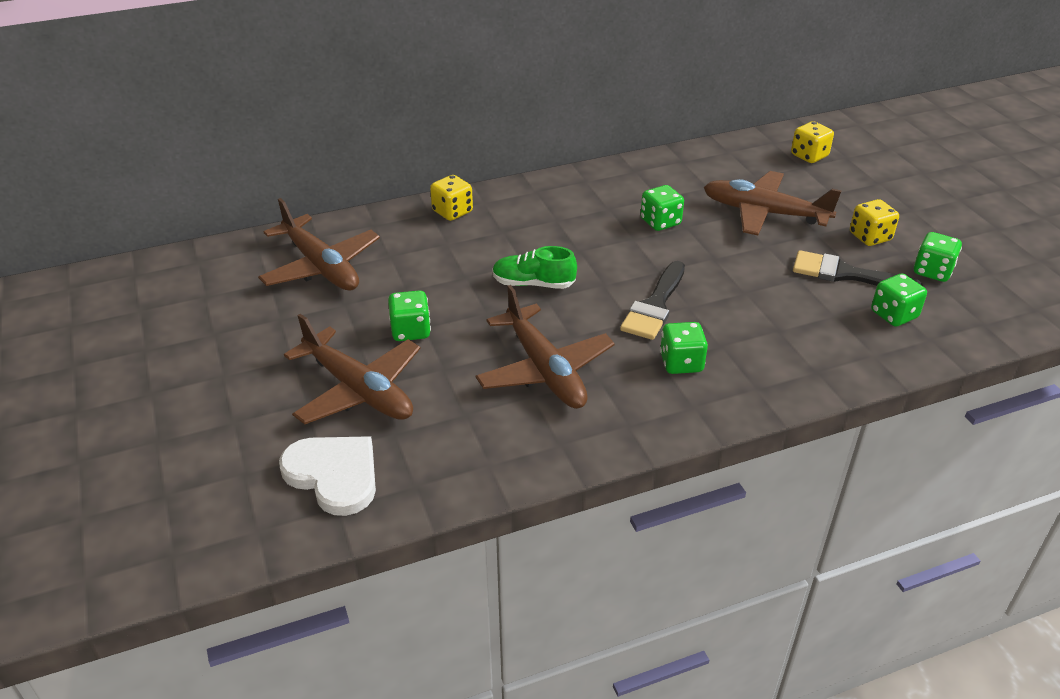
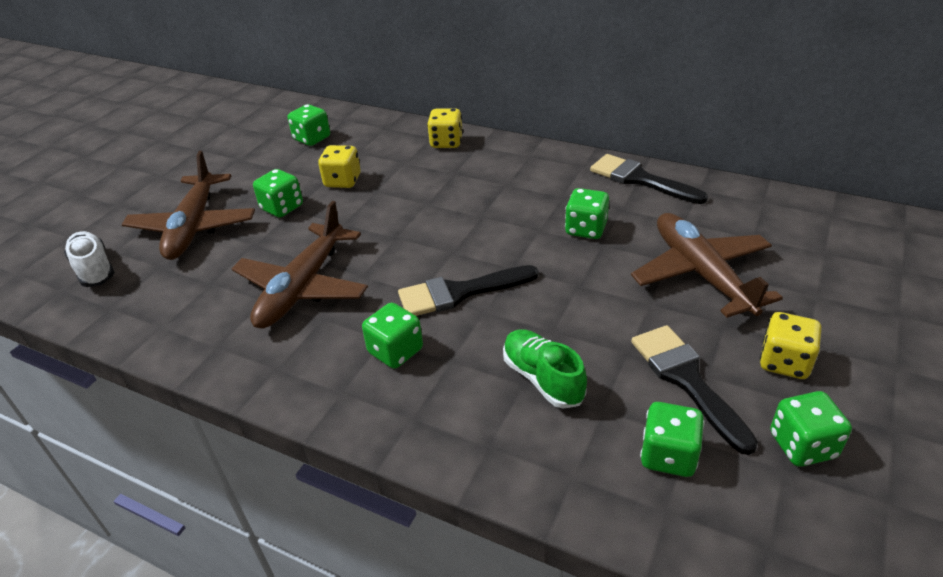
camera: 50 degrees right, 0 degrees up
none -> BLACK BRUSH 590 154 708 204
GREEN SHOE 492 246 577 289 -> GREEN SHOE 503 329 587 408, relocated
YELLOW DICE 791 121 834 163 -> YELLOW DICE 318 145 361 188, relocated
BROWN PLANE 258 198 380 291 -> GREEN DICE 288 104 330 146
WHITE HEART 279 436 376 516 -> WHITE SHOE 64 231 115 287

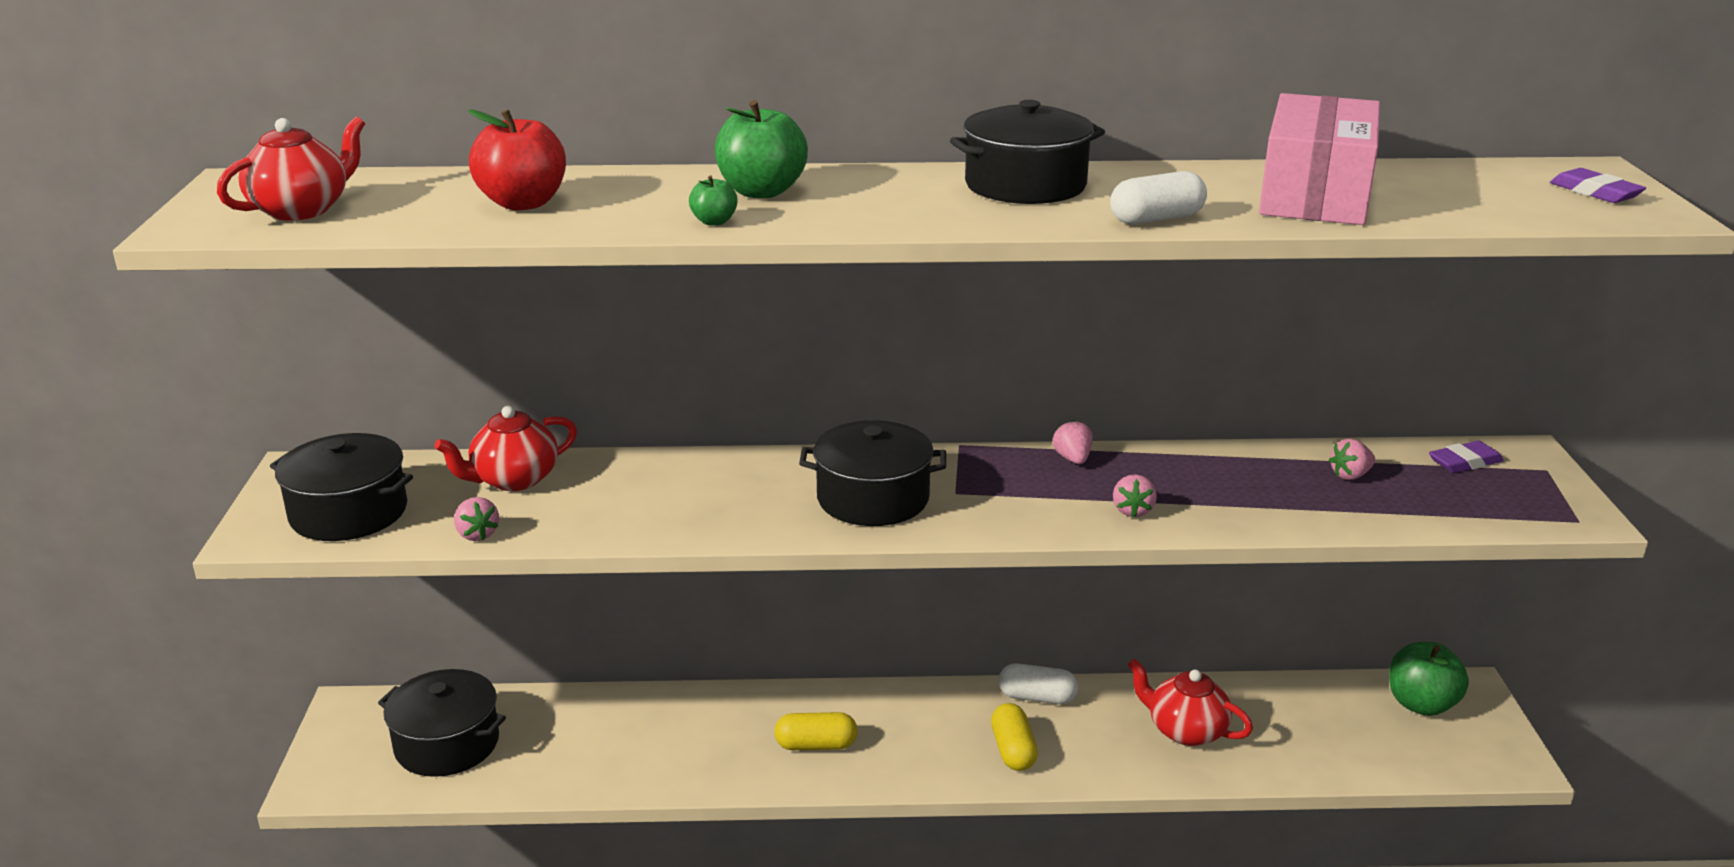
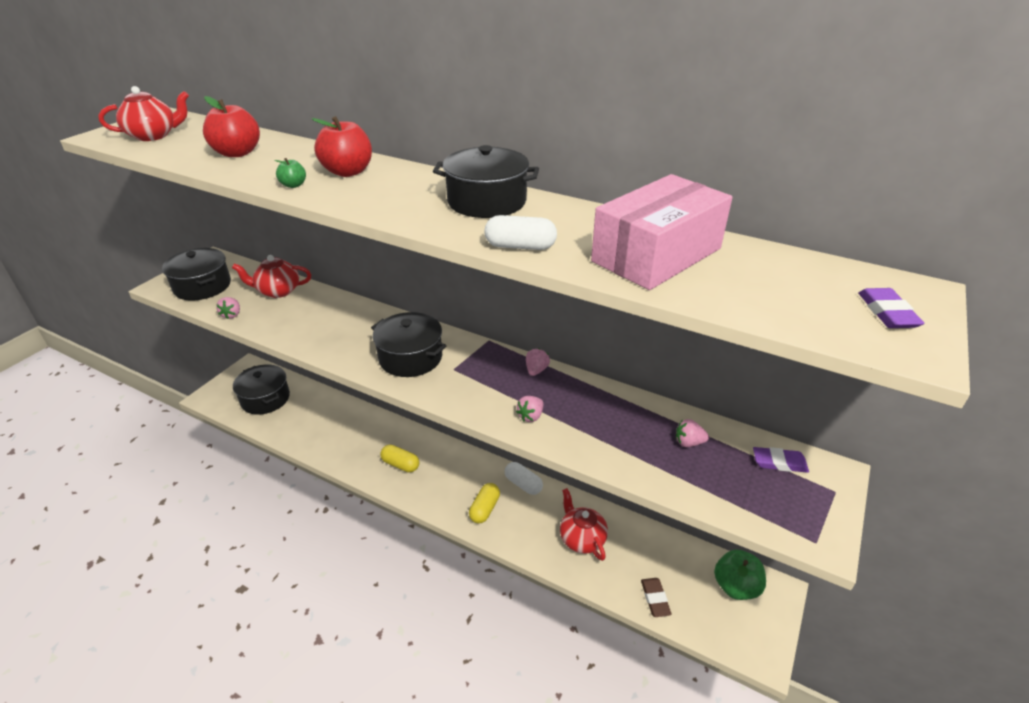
camera: 30 degrees right, 10 degrees up
none -> BROWN ERASER 641 578 672 617
GREEN APPLE 715 100 808 198 -> RED APPLE 312 116 372 177

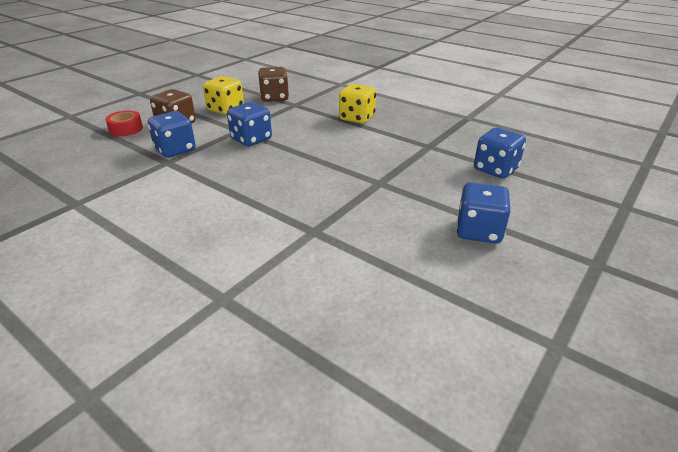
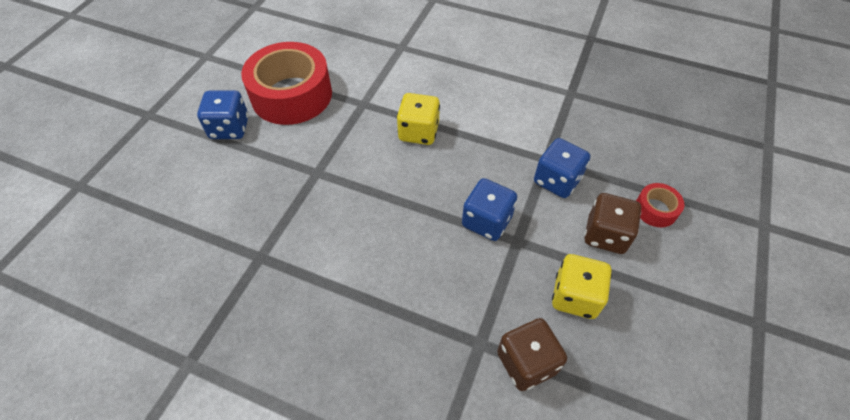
camera: 165 degrees right, 20 degrees up
BLUE DICE 474 128 526 178 -> none
none -> RED TAPE 241 42 332 125
YELLOW DICE 339 84 376 124 -> YELLOW DICE 397 93 440 145, relocated

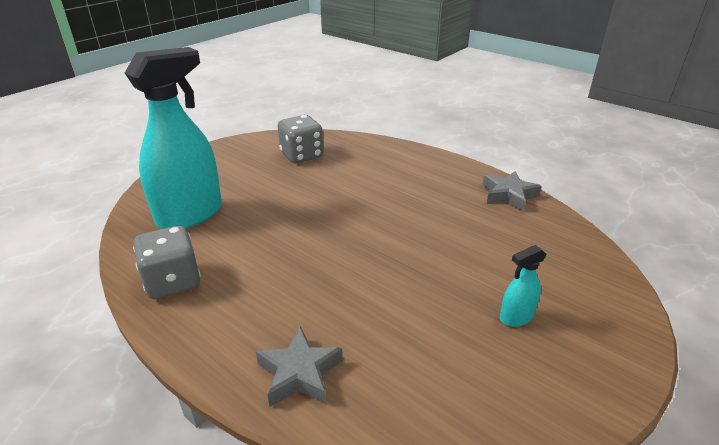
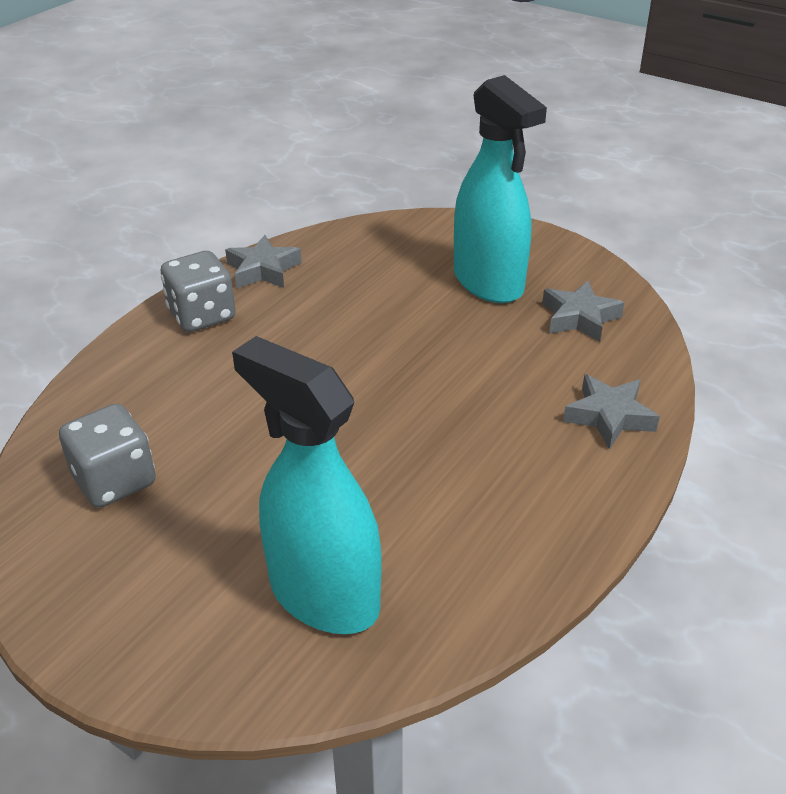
camera: 95 degrees left, 5 degrees up
none -> GREY STAR 542 281 625 342
GREY DICE 133 226 201 299 -> GREY DICE 161 251 236 332, relocated
TURQUOISE SPRAY BOTTLE 500 245 546 327 -> TURQUOISE SPRAY BOTTLE 454 75 547 303, x2.35

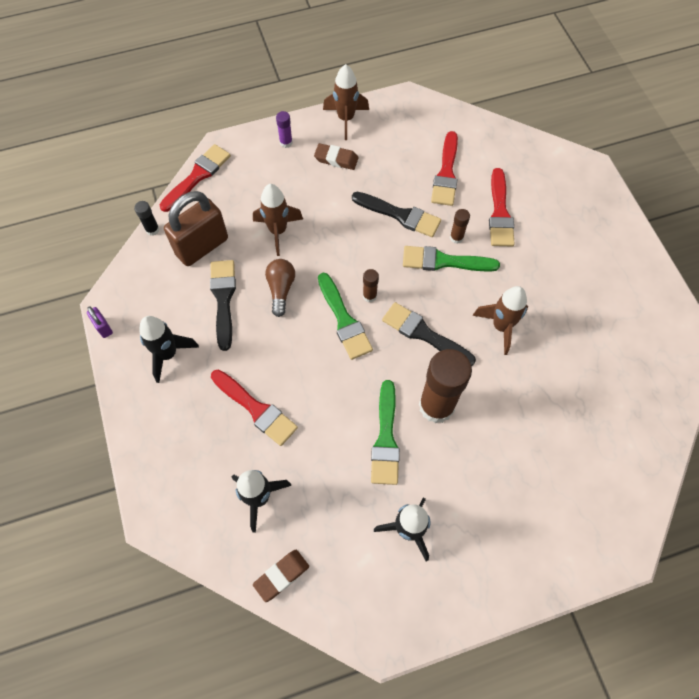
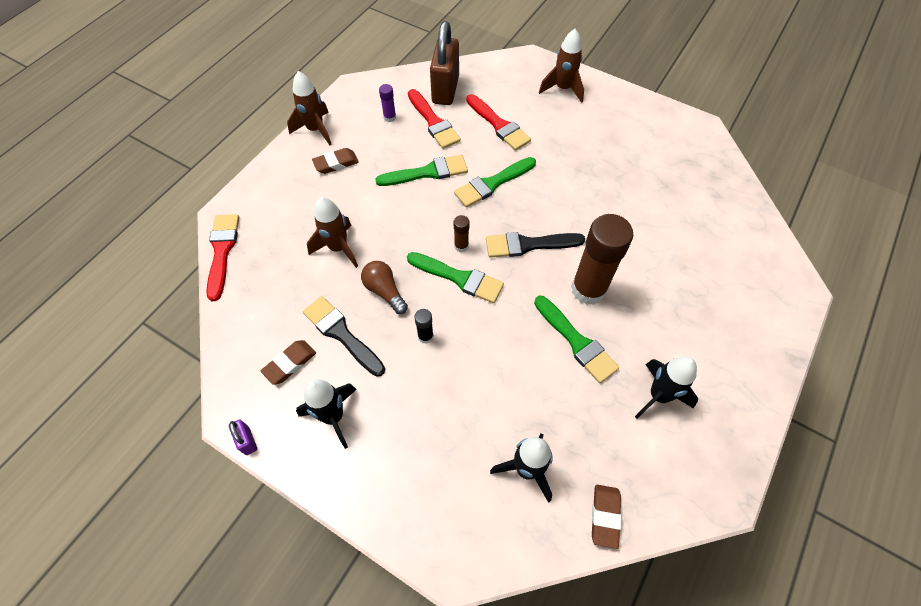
camera: 40 degrees left, 5 degrees down
RED BRUSH 211 370 298 446 -> none
BROWN GLUE STICK 450 209 470 244 -> none
none -> BROWN ERASER 261 340 316 385
BLACK GLUE STICK 134 201 159 236 -> BLACK GLUE STICK 414 309 434 344, relocated
BROWN PADLOCK 164 191 228 266 -> BROWN PADLOCK 430 21 459 105, relocated
PURPLE GLUE STICK 276 111 293 148 -> PURPLE GLUE STICK 379 84 396 122, relocated
BROWN ROCKET 473 286 528 355 -> BROWN ROCKET 539 29 584 103, relocated
BLACK BRUSH 352 192 441 237 -> GREEN BRUSH 376 155 468 186
PURPLE PADLOCK 87 307 113 338 -> PURPLE PADLOCK 229 419 257 455, 45 degrees clockwise

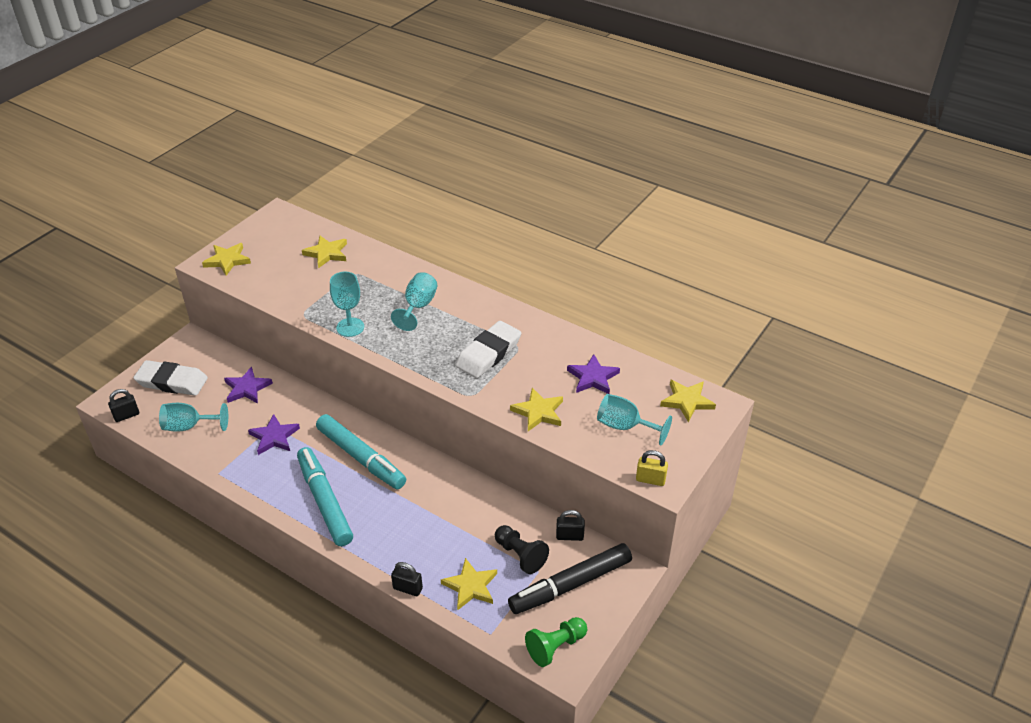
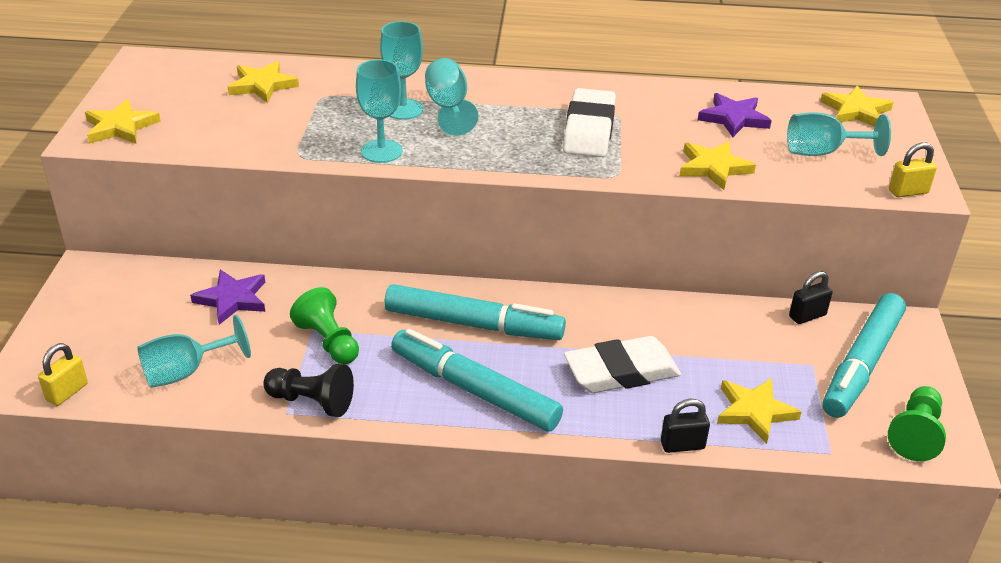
camera: 30 degrees left, 5 degrees down
none -> TURQUOISE GOBLET 380 21 423 120
WHITE ERASER 133 360 208 396 -> WHITE ERASER 564 336 681 393, relocated
BLACK PAWN 495 525 549 574 -> BLACK PAWN 264 364 354 417, relocated
PURPLE STAR 248 414 300 455 -> GREEN PAWN 290 287 359 364
BLACK PADLOCK 108 389 139 422 -> YELLOW PADLOCK 38 343 88 406
BLACK MARKER 508 543 632 614 -> TURQUOISE MARKER 822 293 906 418

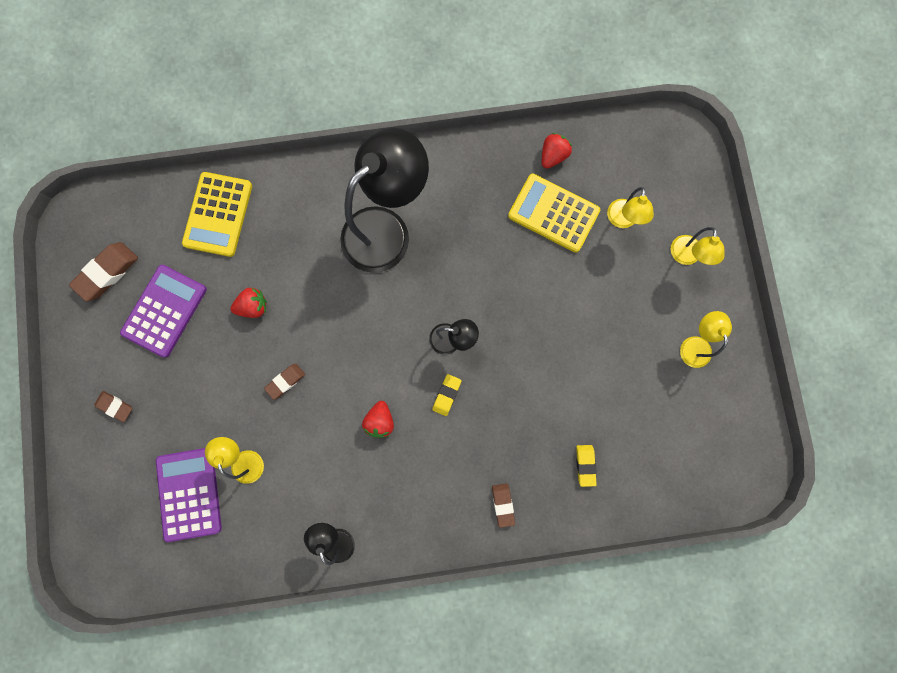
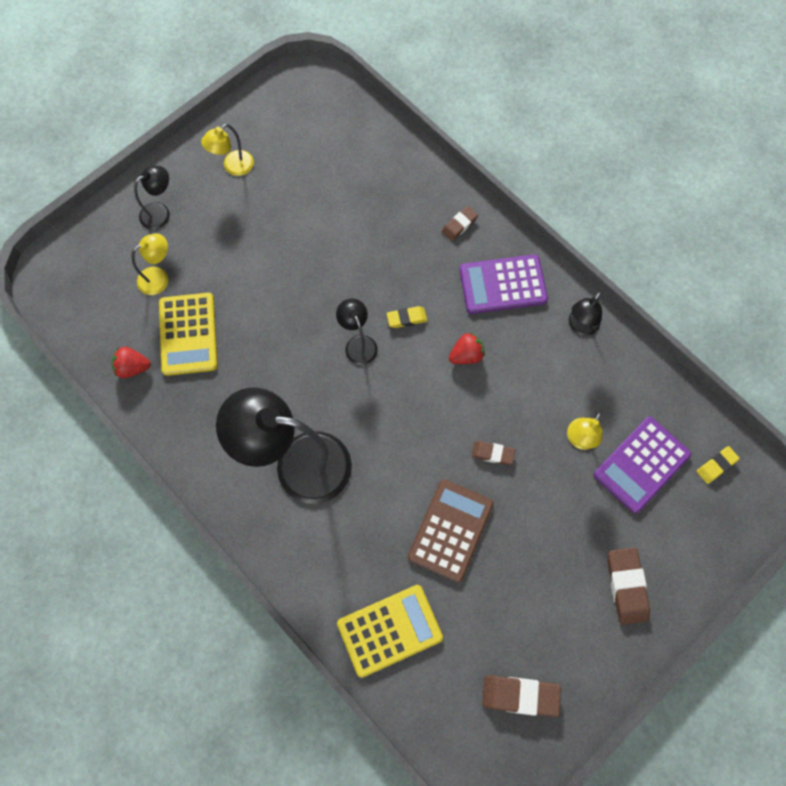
camera: 125 degrees left, 10 degrees down
PURPLE CALCULATOR 120 265 207 358 -> PURPLE CALCULATOR 459 254 548 314, relocated
YELLOW ERASER 576 445 597 487 -> YELLOW ERASER 697 446 740 484, relocated
RED STRAWBERRY 231 288 267 318 -> BROWN CALCULATOR 408 479 494 582
YELLOW LAMP 671 227 725 265 -> BLACK LAMP 134 166 170 230
BROWN ERASER 94 391 132 422 -> BROWN ERASER 607 547 650 625, x1.67

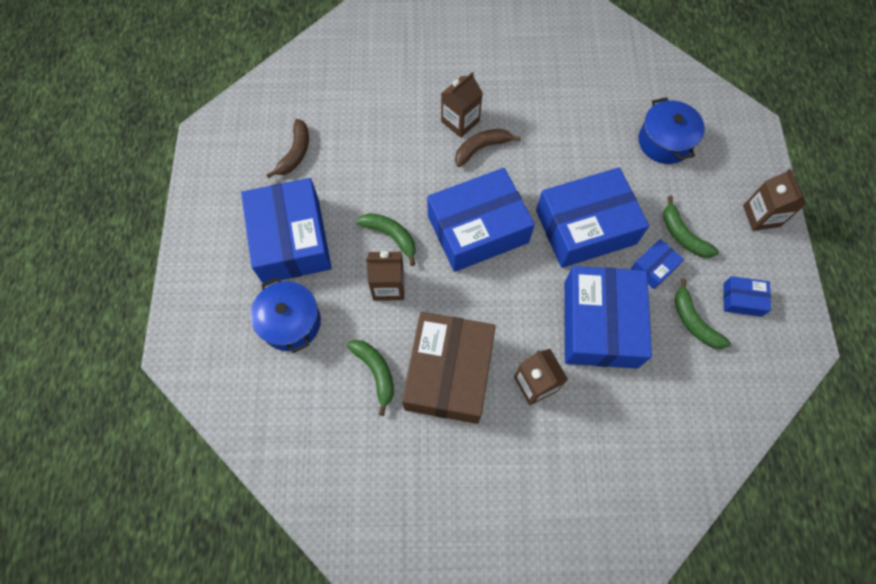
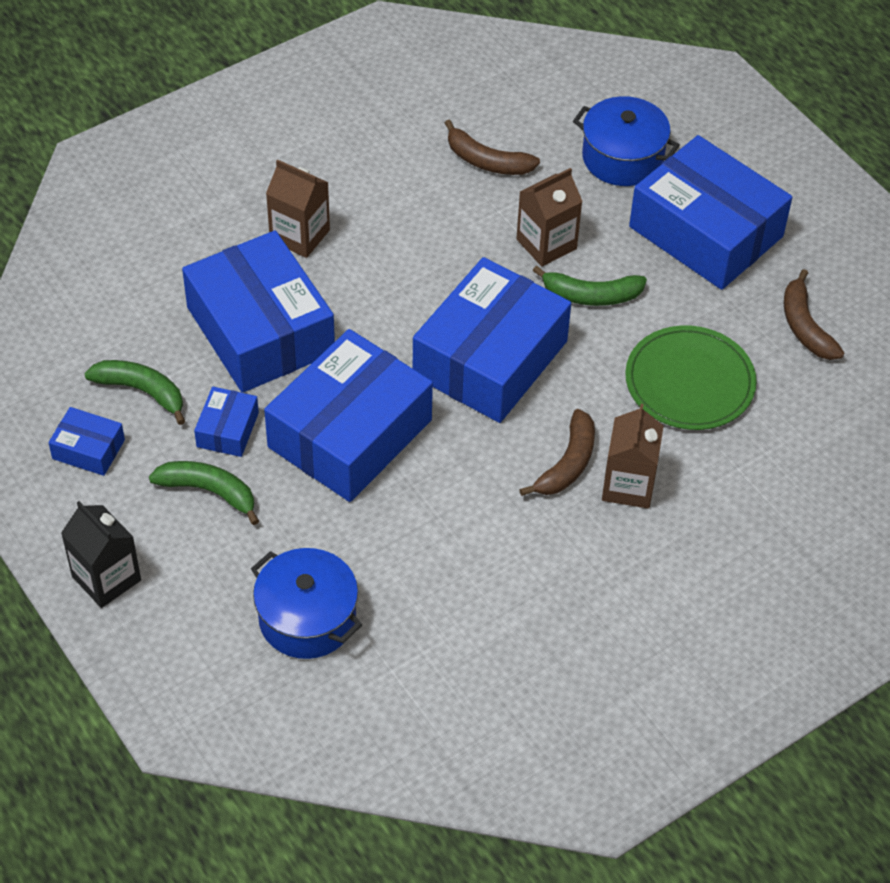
camera: 145 degrees right, 15 degrees down
BROWN BOX 402 312 496 424 -> none
none -> GREEN PLATE 625 325 757 430
GREEN BANANA 347 340 394 416 -> BROWN BANANA 445 119 540 175
BROWN CARTON 743 169 806 231 -> BLACK CARTON 61 501 141 608
BLUE BOX 723 276 771 317 -> BLUE BOX 48 407 125 476, 45 degrees clockwise

